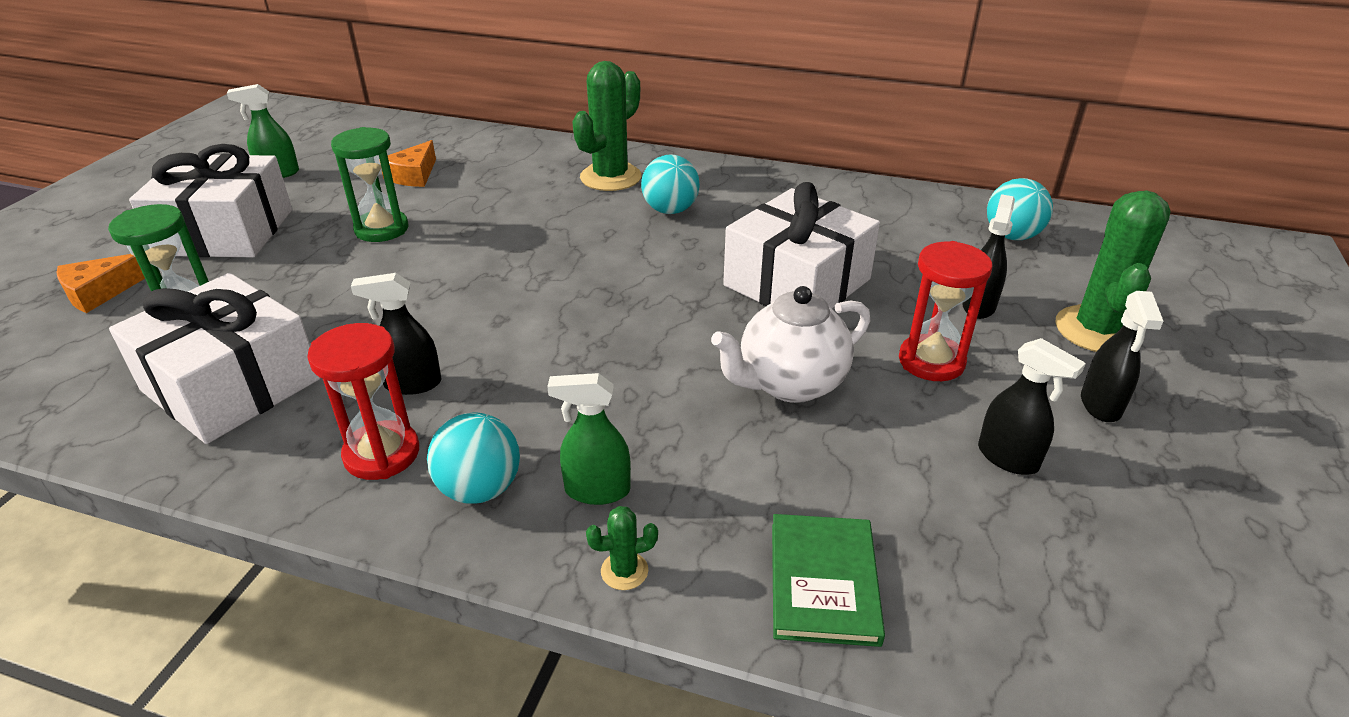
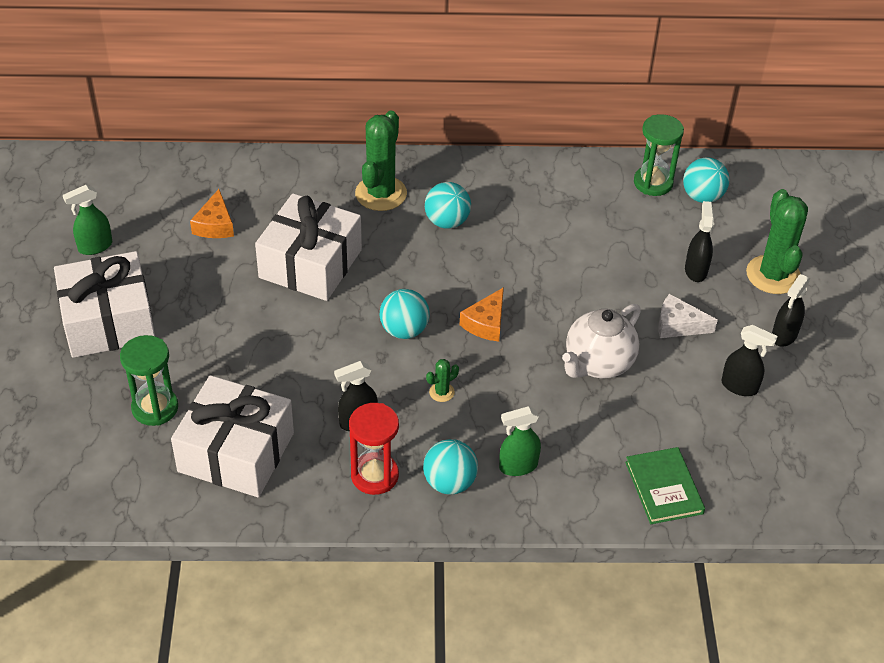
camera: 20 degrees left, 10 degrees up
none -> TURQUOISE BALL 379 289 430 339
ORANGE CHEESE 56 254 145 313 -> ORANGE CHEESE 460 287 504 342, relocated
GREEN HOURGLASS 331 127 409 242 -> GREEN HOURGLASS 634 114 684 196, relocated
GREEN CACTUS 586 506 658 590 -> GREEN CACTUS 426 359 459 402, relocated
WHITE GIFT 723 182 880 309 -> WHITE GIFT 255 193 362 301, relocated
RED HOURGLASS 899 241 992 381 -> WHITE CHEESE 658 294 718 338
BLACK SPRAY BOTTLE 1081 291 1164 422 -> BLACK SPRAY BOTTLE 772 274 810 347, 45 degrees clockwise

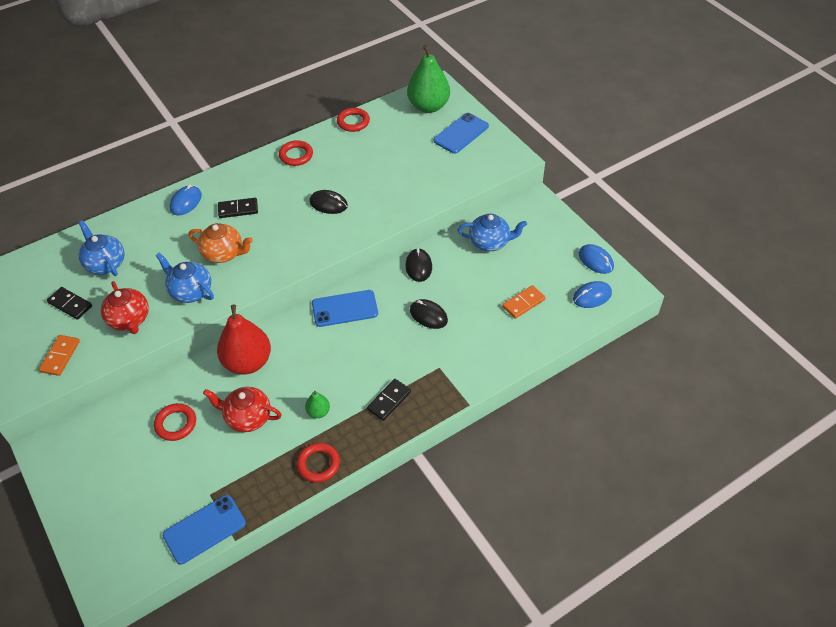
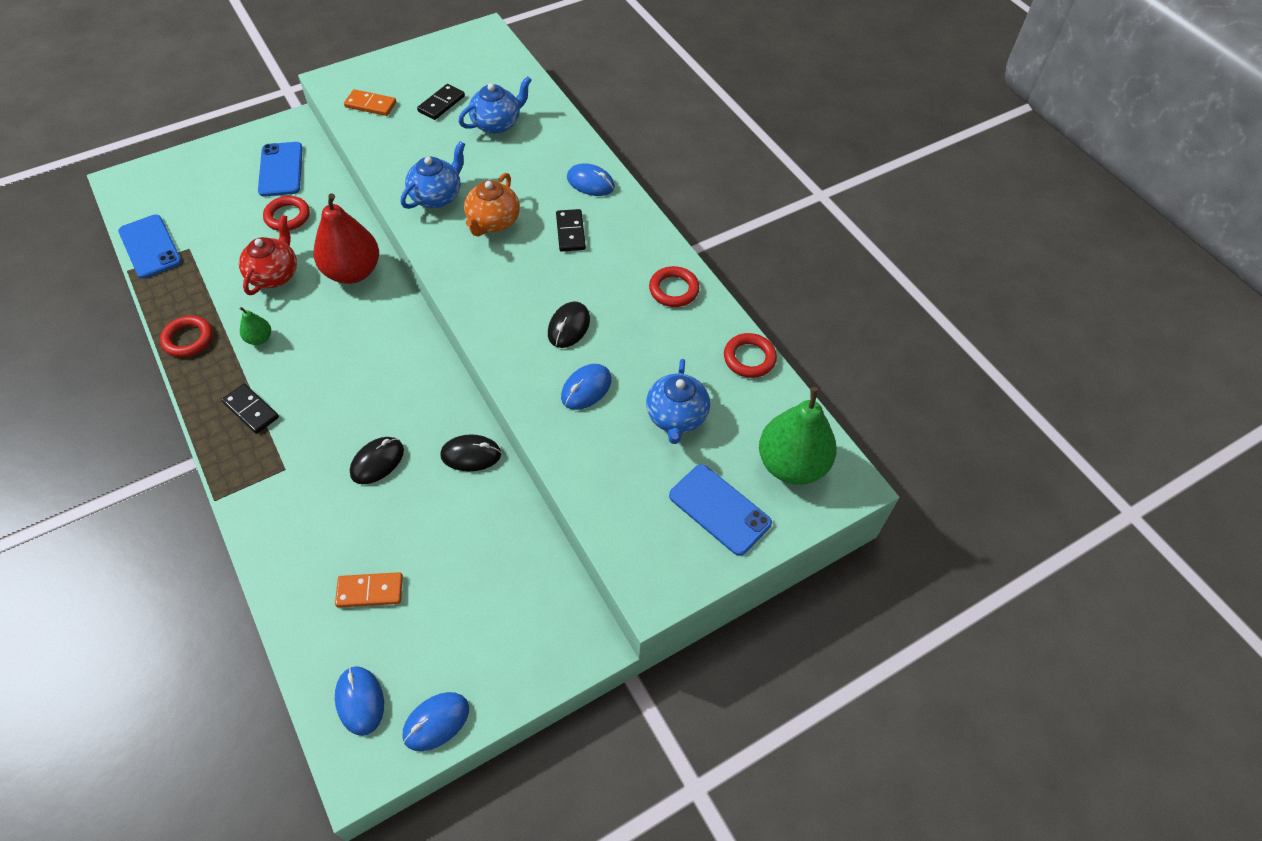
camera: 90 degrees right, 5 degrees up
RED TEAPOT 101 281 149 334 -> none
none -> BLUE MOUSE 561 364 611 410
BLUE PHONE 312 290 378 327 -> BLUE PHONE 258 142 303 197, relocated
BLUE TEAPOT 458 214 527 251 -> BLUE TEAPOT 646 359 710 444, relocated
ORANGE DOMINO 502 285 546 319 -> ORANGE DOMINO 335 572 403 608, 60 degrees counterclockwise

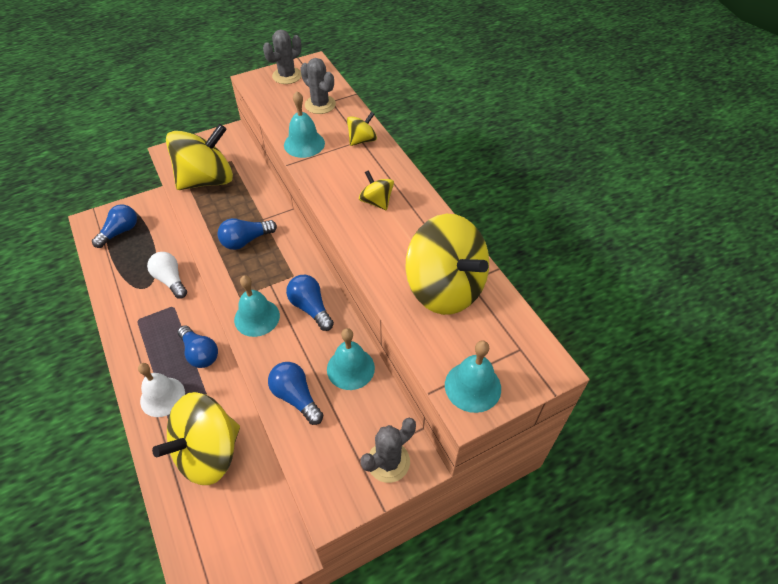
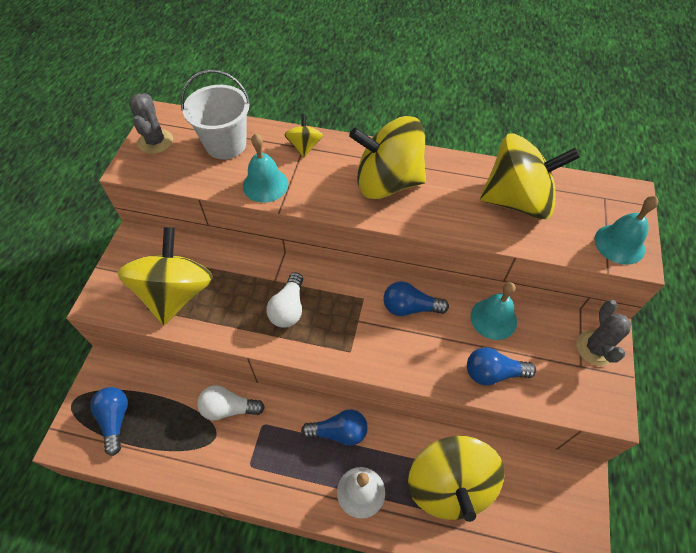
camera: 50 degrees left, 5 degrees up
TURQUOISE BELL 234 275 280 337 -> none
GREY CACTUS 300 58 336 114 -> WHITE BUCKET 181 70 251 159
BLUE LIGHT BULB 217 218 277 250 -> WHITE LIGHT BULB 266 272 303 328
YELLOW SPINNING TOP 359 170 394 210 -> YELLOW SPINNING TOP 349 116 426 199, x2.19

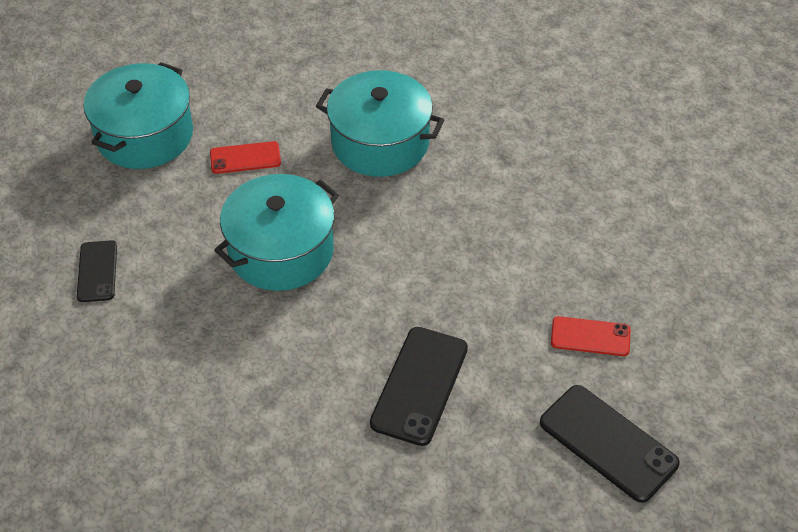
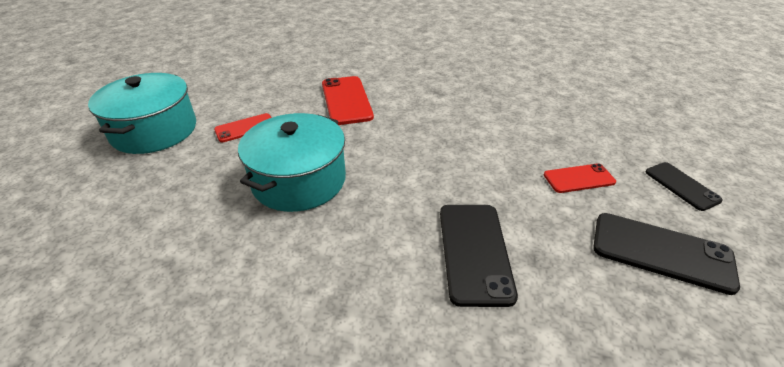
camera: 20 degrees left, 10 degrees down
BLACK PHONE 77 240 117 302 -> BLACK PHONE 646 162 723 211, relocated
TURQUOISE POT 316 70 444 177 -> RED PHONE 322 76 374 125

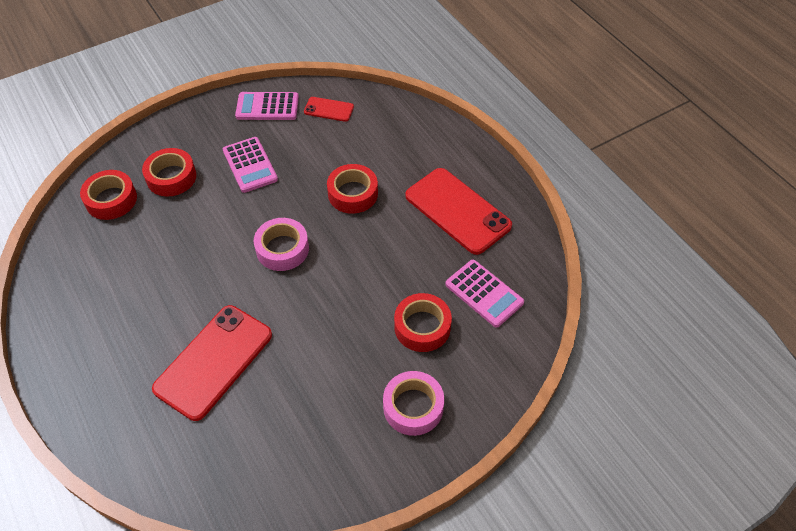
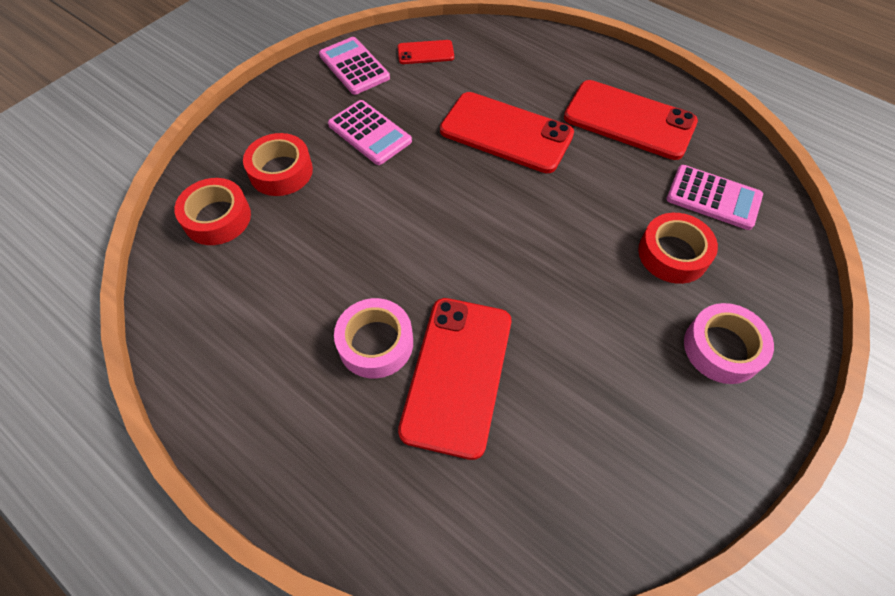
camera: 20 degrees left, 5 degrees up
PINK TAPE 254 218 309 271 -> PINK TAPE 334 298 413 378, relocated
RED TAPE 327 164 378 214 -> RED PHONE 440 92 574 173
PINK CALCULATOR 235 92 299 120 -> PINK CALCULATOR 319 37 390 95, 75 degrees clockwise

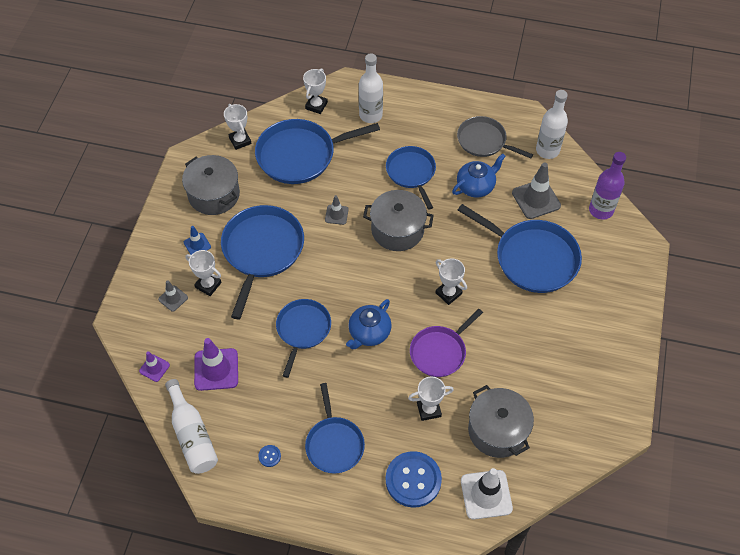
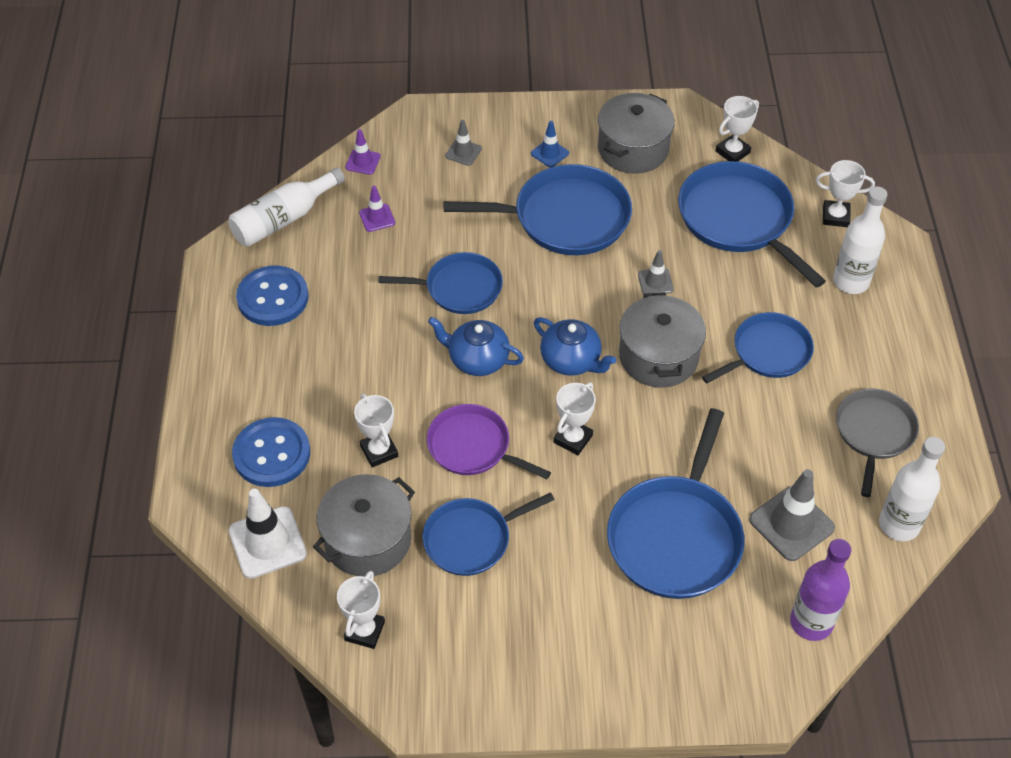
camera: 75 degrees right, 5 degrees down
WHITE TROPHY 186 250 221 296 -> WHITE TROPHY 337 571 385 649, relocated
BLUE PAN 305 383 365 474 -> BLUE PAN 422 492 555 576, relocated
BLUE TEAPOT 452 153 506 197 -> BLUE TEAPOT 534 317 616 376, relocated
PURPLE TRAFFIC CONE 194 338 238 391 -> PURPLE TRAFFIC CONE 359 186 395 232, x0.55
BLUE BUTTON 258 445 281 467 -> BLUE BUTTON 236 266 309 326, x2.47

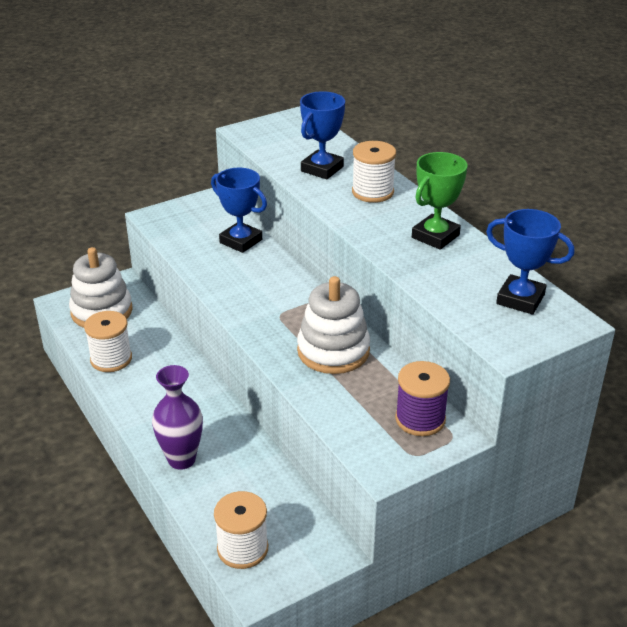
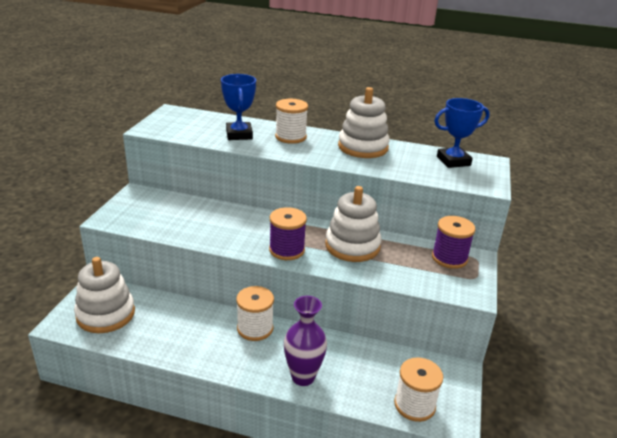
camera: 45 degrees left, 5 degrees down
BLUE TROPHY 211 168 267 253 -> none
none -> PURPLE SPOOL 269 207 307 260
WHITE SPOOL 84 311 132 372 -> WHITE SPOOL 236 286 274 341, relocated
GREEN TROPHY 412 152 467 250 -> WHITE STACKING TOY 338 87 390 158

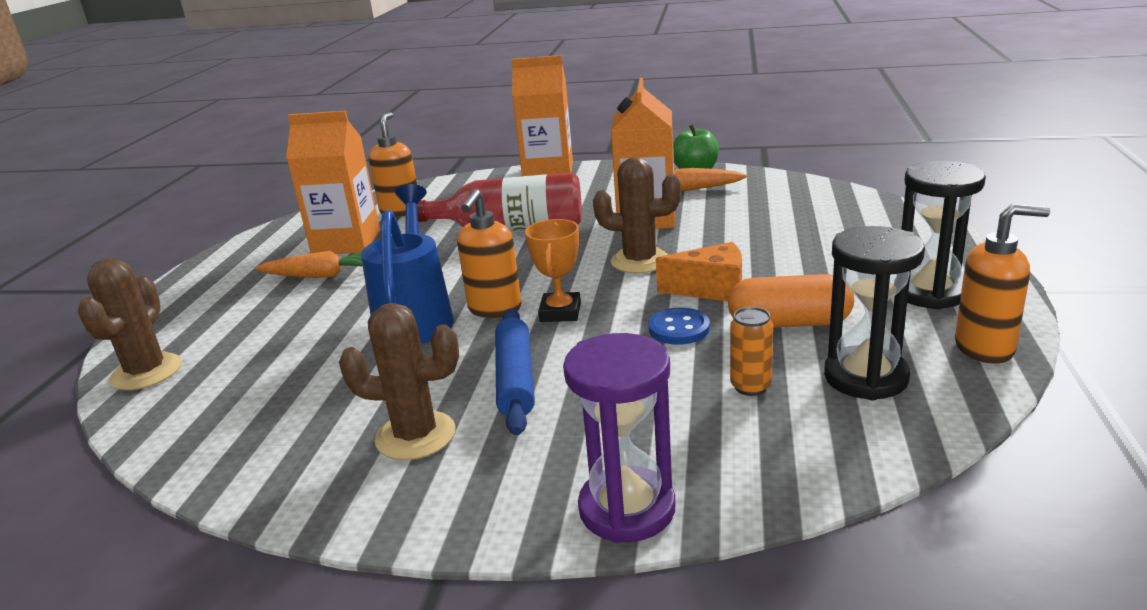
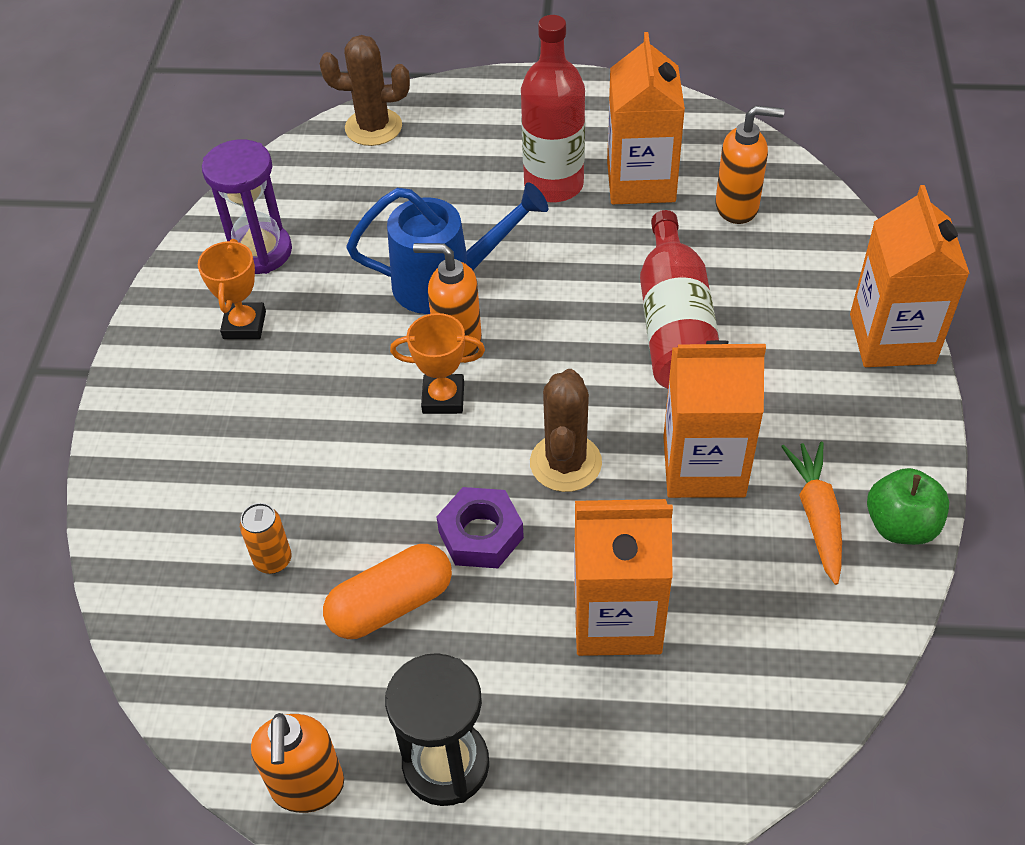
camera: 85 degrees right, 25 degrees up
BLUE ROLLING PIN 495 309 535 435 -> none
BLUE BUTTON 649 308 710 345 -> none
BLACK HOURGLASS 824 226 925 400 -> none
none -> ORANGE CARTON 574 499 673 656
PURPLE HOURGLASS 563 333 676 543 -> PURPLE HOURGLASS 202 140 292 274, relocated
ORANGE CARROT 255 251 363 278 -> RED BOTTLE 521 15 585 203
BROWN CACTUS 339 303 459 460 -> ORANGE TROPHY 198 239 266 339
ORANGE CHEESE 656 242 742 301 -> PURPLE NUT 437 487 524 568
ORANGE CAPSULE 728 274 854 327 -> ORANGE CAPSULE 323 544 452 639, 60 degrees clockwise

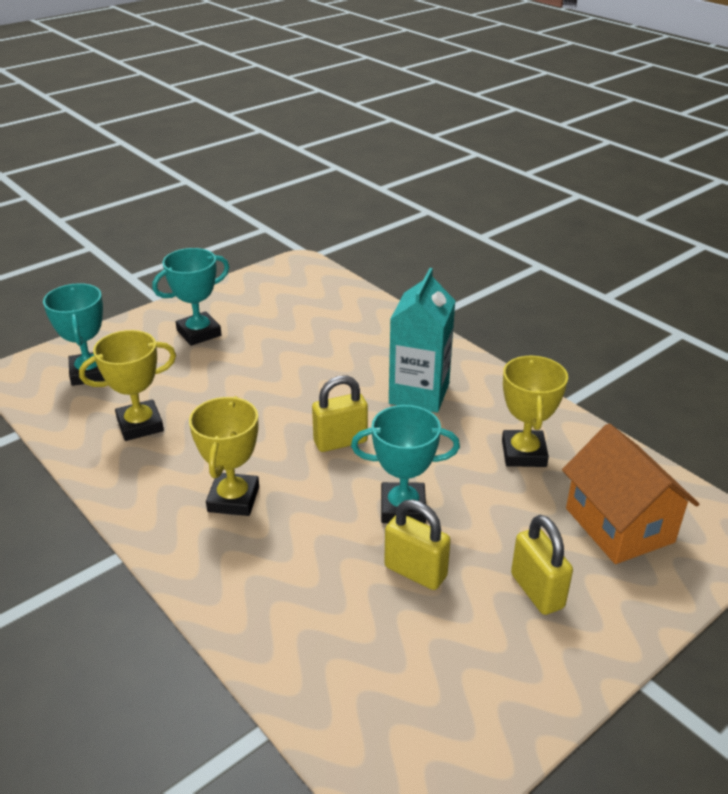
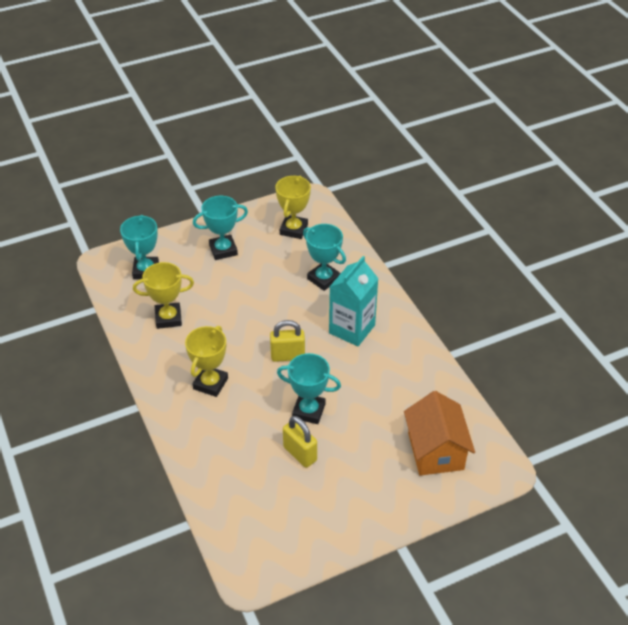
camera: 15 degrees right, 10 degrees up
YELLOW PADLOCK 511 515 573 615 -> none
none -> TURQUOISE TROPHY 303 224 346 291
YELLOW TROPHY 502 355 568 467 -> YELLOW TROPHY 276 176 311 239, relocated

